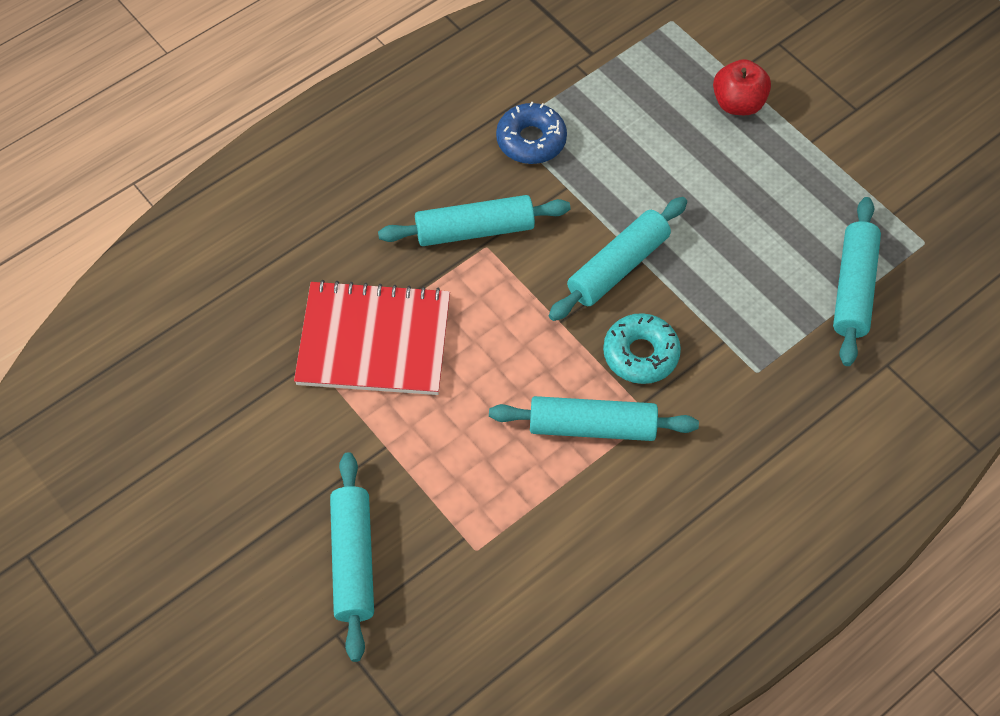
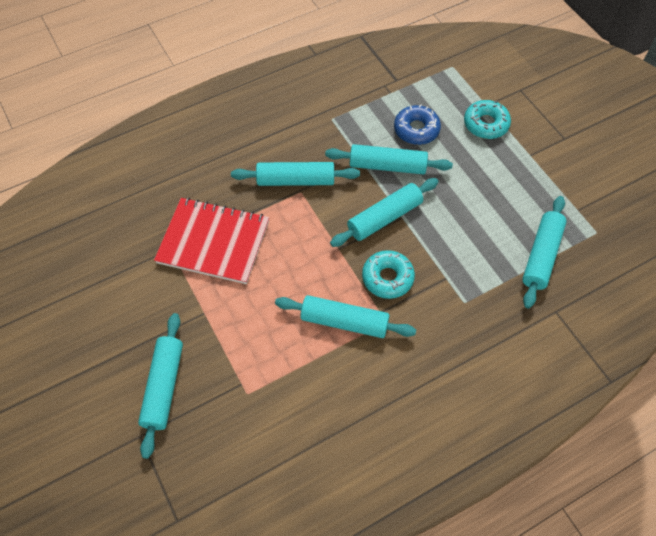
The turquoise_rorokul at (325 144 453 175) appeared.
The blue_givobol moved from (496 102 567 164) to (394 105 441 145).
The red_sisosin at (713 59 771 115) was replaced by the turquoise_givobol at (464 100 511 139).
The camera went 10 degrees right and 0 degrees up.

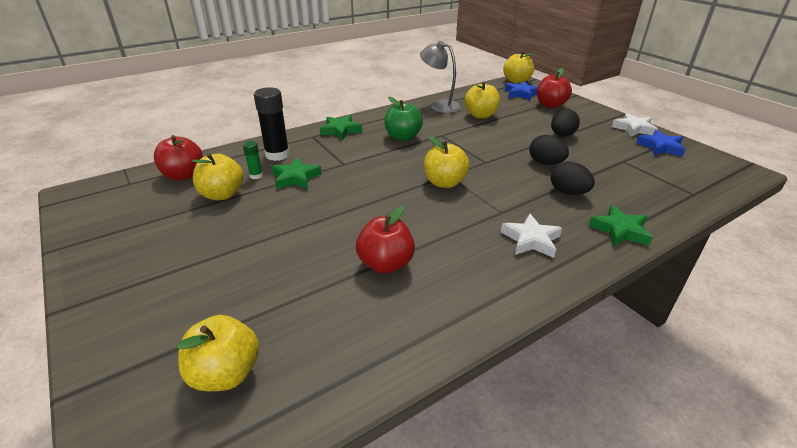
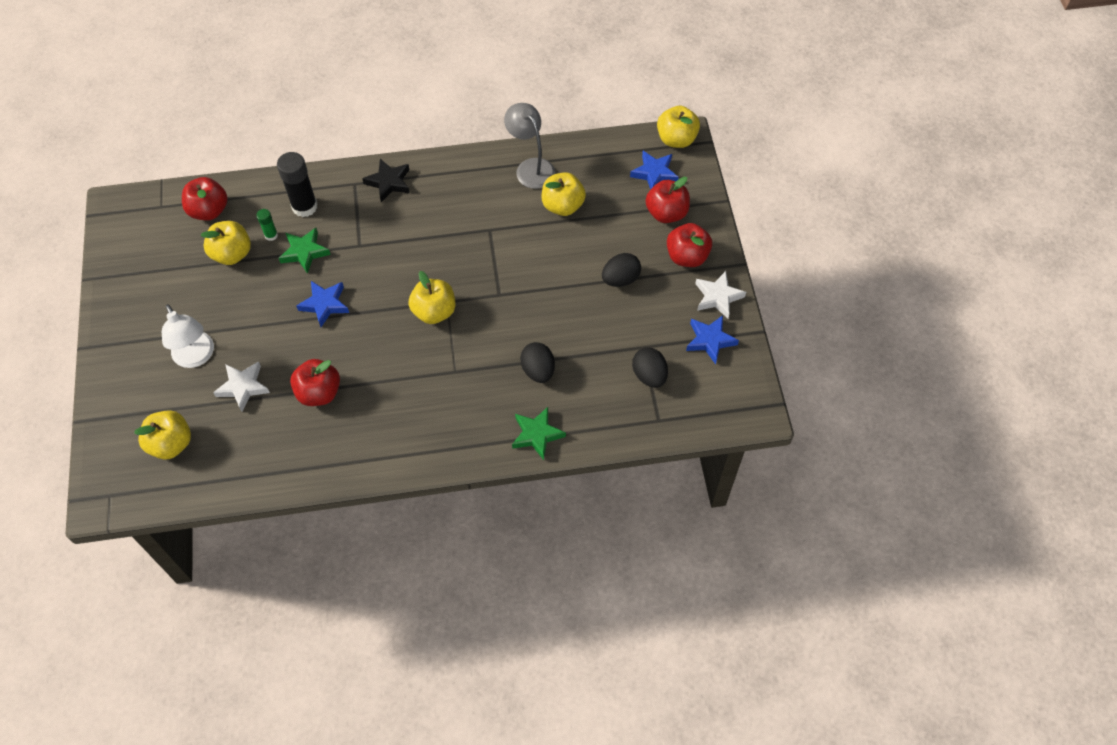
The green_sisosin at (384 97 423 141) disappeared.
The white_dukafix at (162 304 214 368) appeared.
The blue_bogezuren at (296 281 349 327) appeared.
The red_sisosin at (667 223 712 267) appeared.
The white_bogezuren moved from (501 214 562 258) to (213 361 270 412).
The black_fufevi moved from (529 135 569 165) to (632 347 668 388).
The green_bogezuren at (320 115 362 140) became the black_bogezuren at (362 159 410 202).
The camera went 25 degrees right and 25 degrees up.

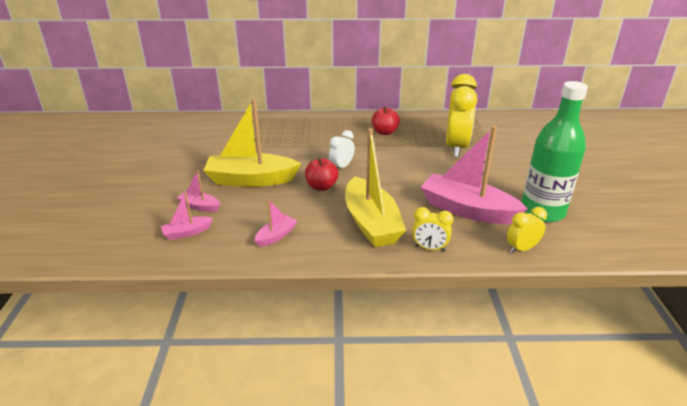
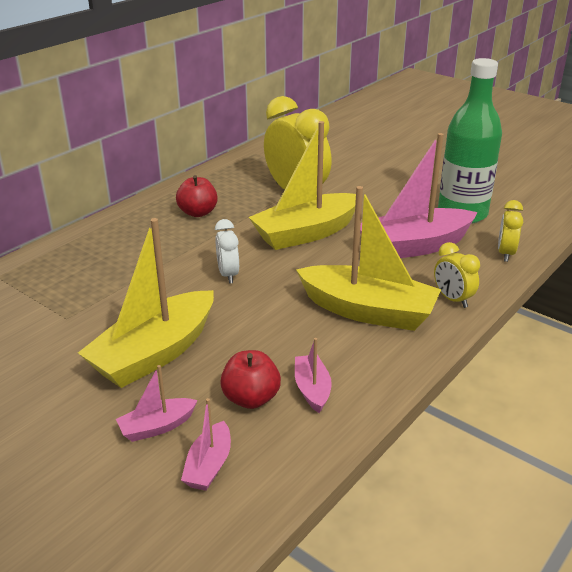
The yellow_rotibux at (249 121 356 250) appeared.
The red_sisosin moved from (305 157 338 191) to (220 350 281 409).
The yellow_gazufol at (412 207 453 251) turned 90 degrees clockwise.
The camera went 50 degrees left and 0 degrees up.

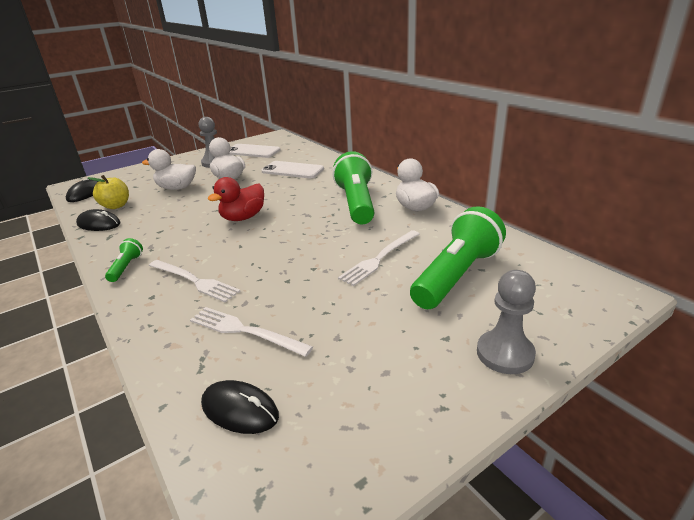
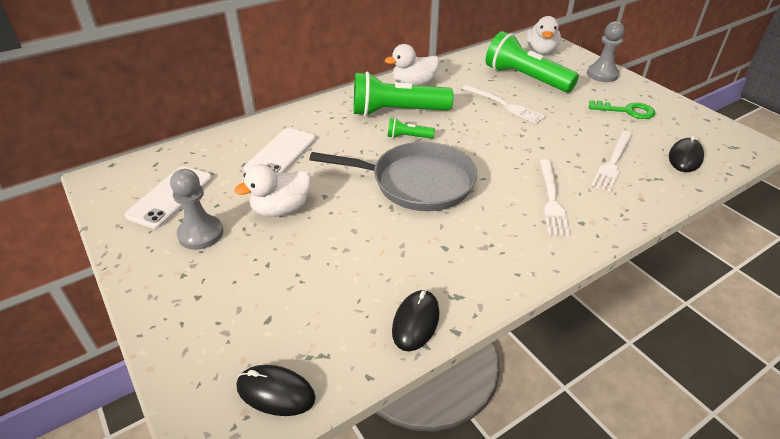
The yellow_sisosin at (88 175 129 209) disappeared.
The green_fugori at (589 100 655 119) appeared.
The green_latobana moved from (105 238 143 282) to (388 118 435 138).
The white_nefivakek moved from (142 149 196 190) to (526 16 561 54).
The red_nefivakek at (208 177 264 221) was replaced by the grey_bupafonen at (309 142 477 211).
The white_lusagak at (149 260 241 302) turned 150 degrees clockwise.
The camera went 90 degrees left and 10 degrees up.

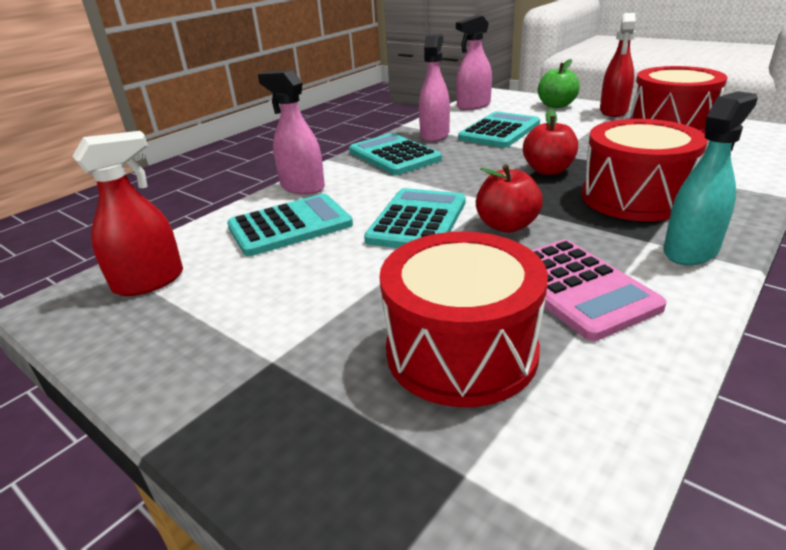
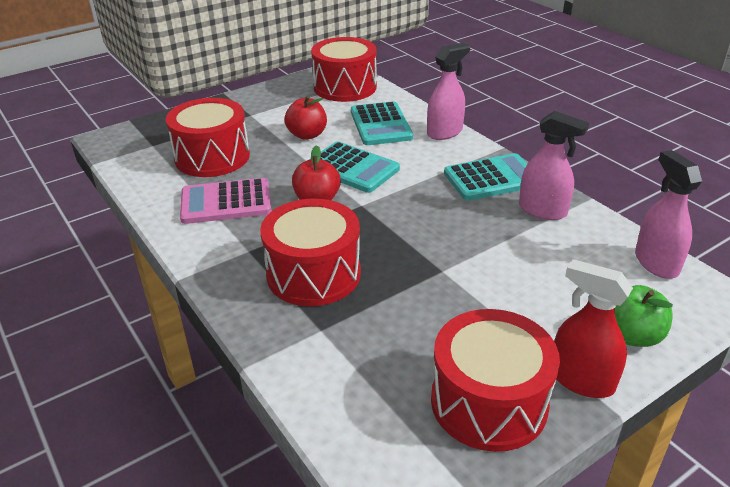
The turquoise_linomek at (458 111 540 148) disappeared.
The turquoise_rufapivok at (663 91 758 265) disappeared.
The red_sisosin moved from (523 109 578 175) to (284 96 327 140).
The red_rufapivok at (73 131 183 296) was replaced by the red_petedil at (311 37 377 102).
The camera went 105 degrees right and 5 degrees up.

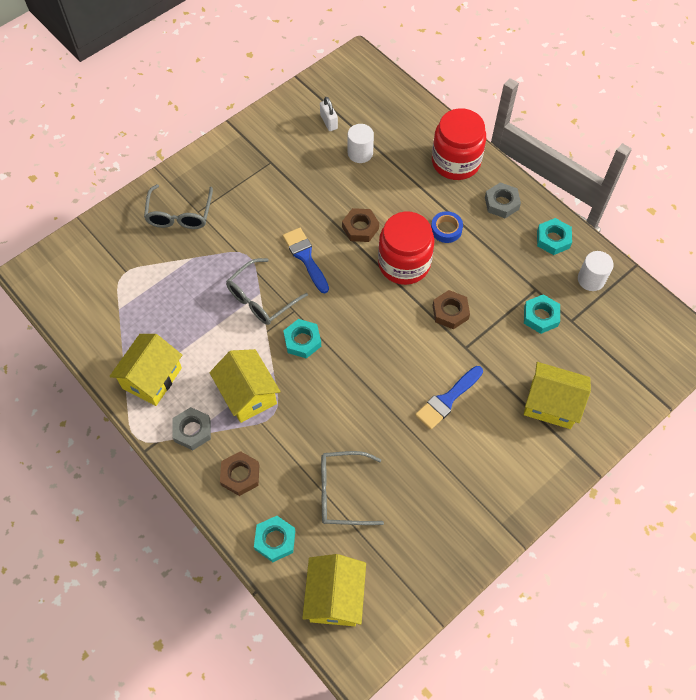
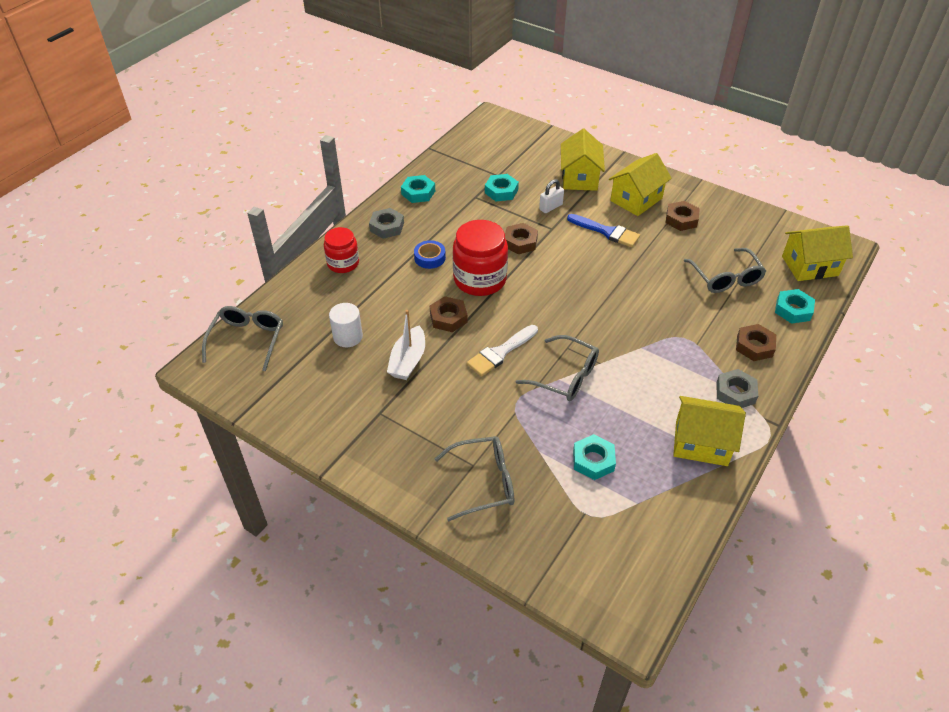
The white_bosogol at (578 251 614 291) disappeared.
The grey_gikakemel at (202 306 283 371) appeared.
The white_rotibux at (387 310 425 380) appeared.
The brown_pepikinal at (666 201 700 231) appeared.
The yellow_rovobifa moved from (209 349 281 423) to (609 153 672 216).
The turquoise_pepikinal moved from (283 319 321 359) to (573 434 616 480).
The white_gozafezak moved from (320 97 338 131) to (539 179 564 213).
The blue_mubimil at (283 228 329 293) became the white_mubimil at (467 325 538 376).
The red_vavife at (432 108 486 180) changed to 0.62 times the size.
The camera went 105 degrees left and 15 degrees down.

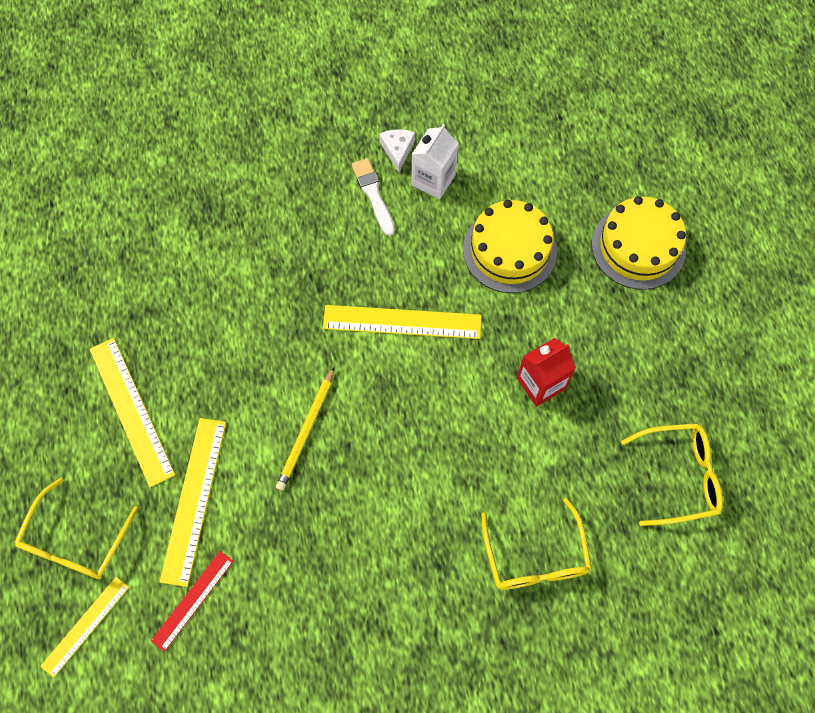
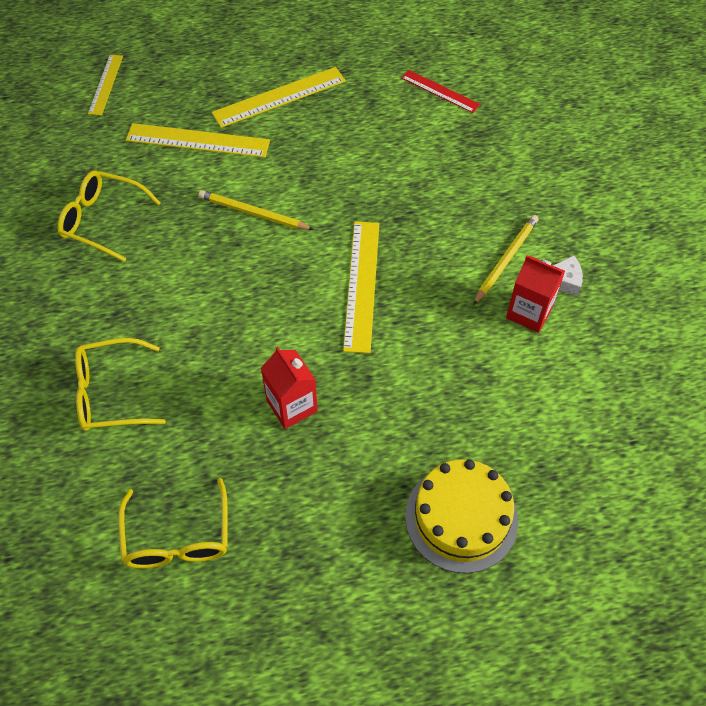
The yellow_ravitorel at (463 200 557 293) disappeared.
The yellow_gikakemel moved from (14 478 139 579) to (57 170 161 262).
The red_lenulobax moved from (151 551 233 652) to (401 70 480 113).
The white_mubimil at (352 158 395 236) was replaced by the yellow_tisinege at (473 215 539 305).
The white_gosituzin at (411 124 458 199) became the red_gosituzin at (506 255 565 333).
The yellow_lenulobax at (40 577 129 678) turned 60 degrees clockwise.
The camera went 90 degrees right and 10 degrees down.

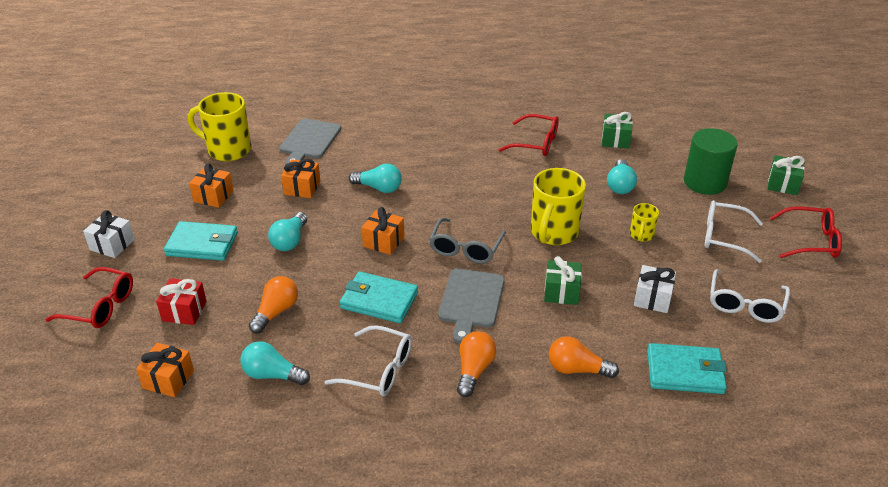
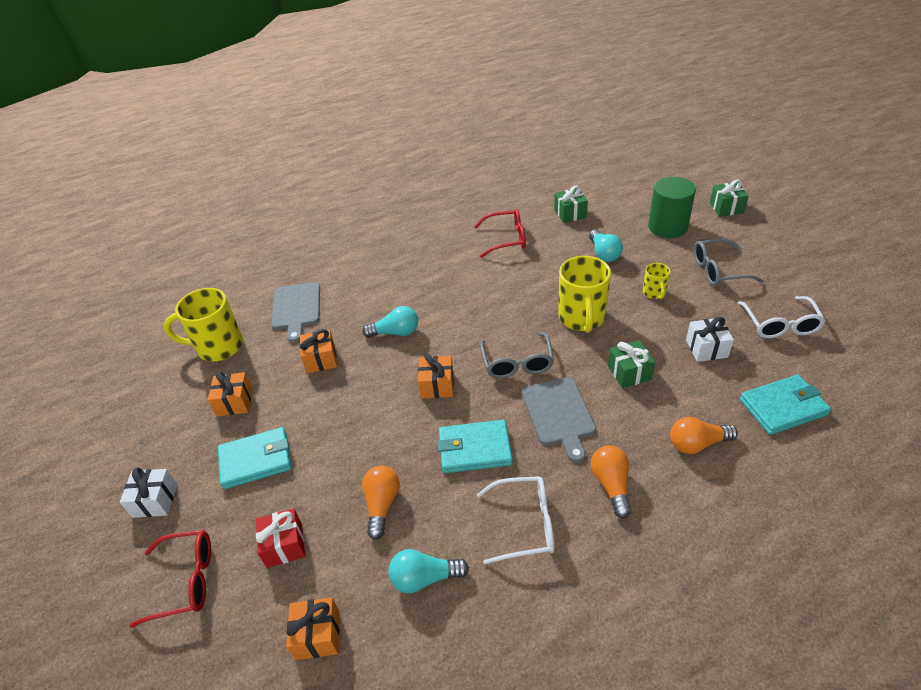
The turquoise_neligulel at (268 212 307 251) disappeared.
The red_gikakemel at (770 206 842 258) disappeared.
The white_gikakemel at (705 200 763 263) became the grey_gikakemel at (694 238 763 286).
The camera went 20 degrees left and 5 degrees up.

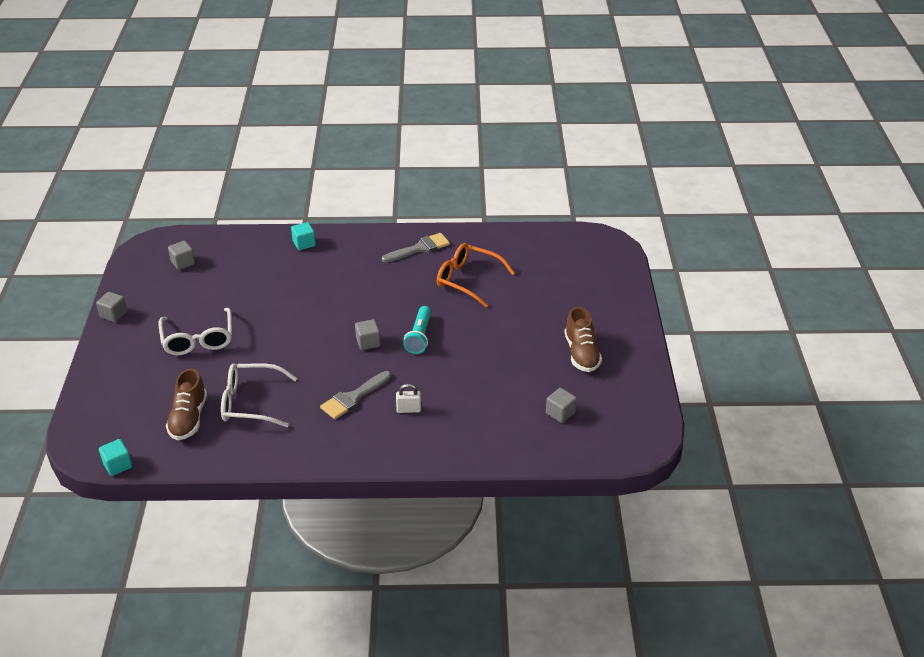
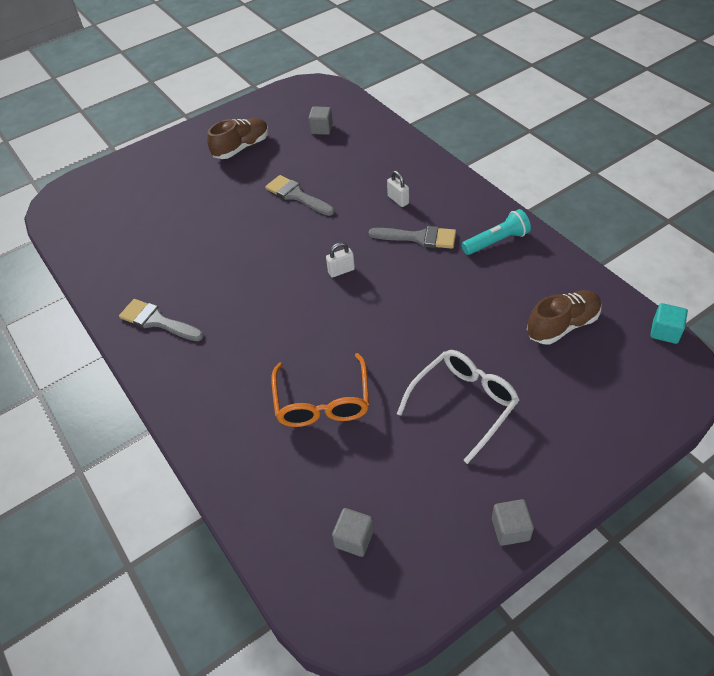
The white_gikakemel at (221 363 297 427) disappeared.
The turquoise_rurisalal at (291 222 316 250) disappeared.
The grey_mubimil at (265 175 334 216) appeared.
The turquoise_latobana moved from (403 306 431 354) to (462 209 531 255).
The orange_gikakemel moved from (437 243 515 307) to (271 353 369 427).
The grey_rurisalal at (355 319 381 350) was replaced by the white_gozafezak at (326 242 355 277).
The camera went 120 degrees left and 10 degrees up.

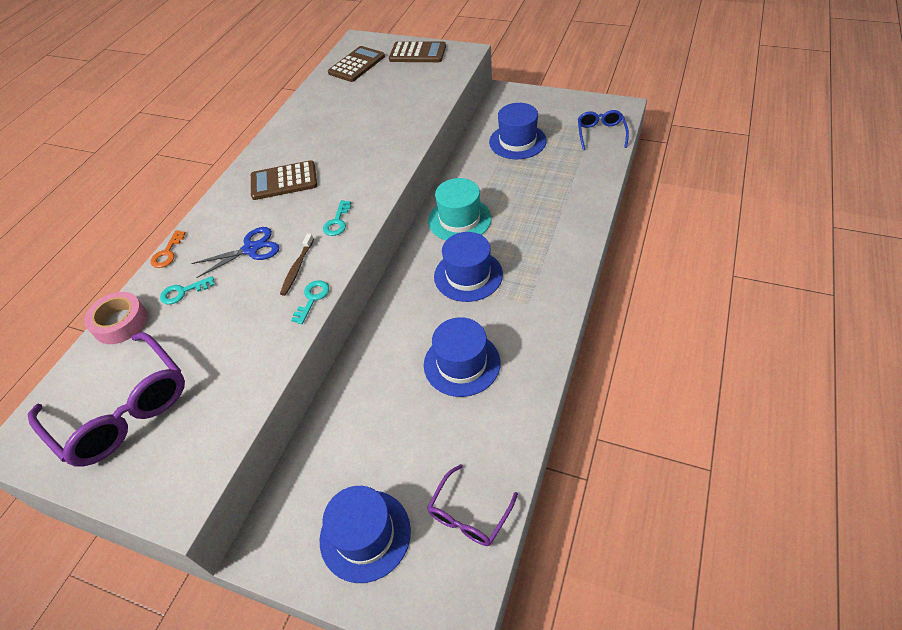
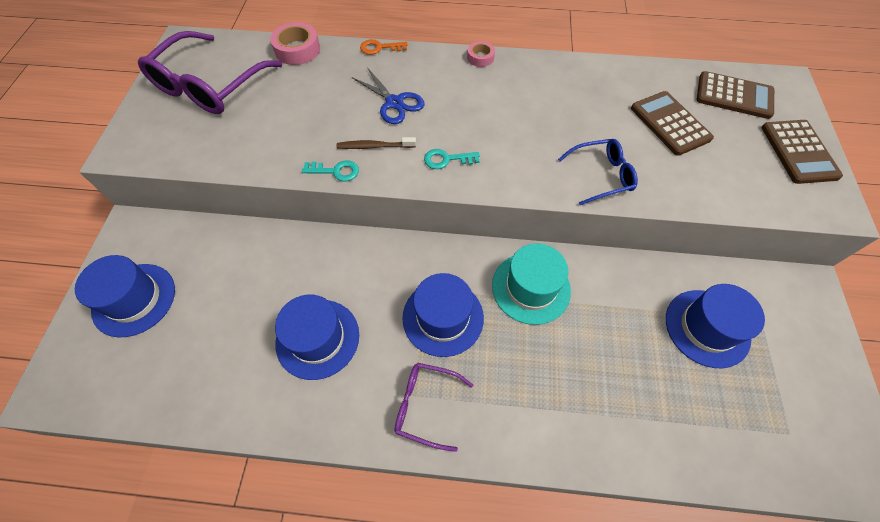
The turquoise_fugori at (160 276 214 305) disappeared.
The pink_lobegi at (467 41 495 67) appeared.
The brown_linomek moved from (251 160 317 200) to (631 91 714 156).
The purple_gikakemel moved from (427 464 518 546) to (395 363 473 452).
The blue_gikakemel moved from (578 110 629 150) to (558 139 638 205).
The camera went 70 degrees right and 10 degrees up.

